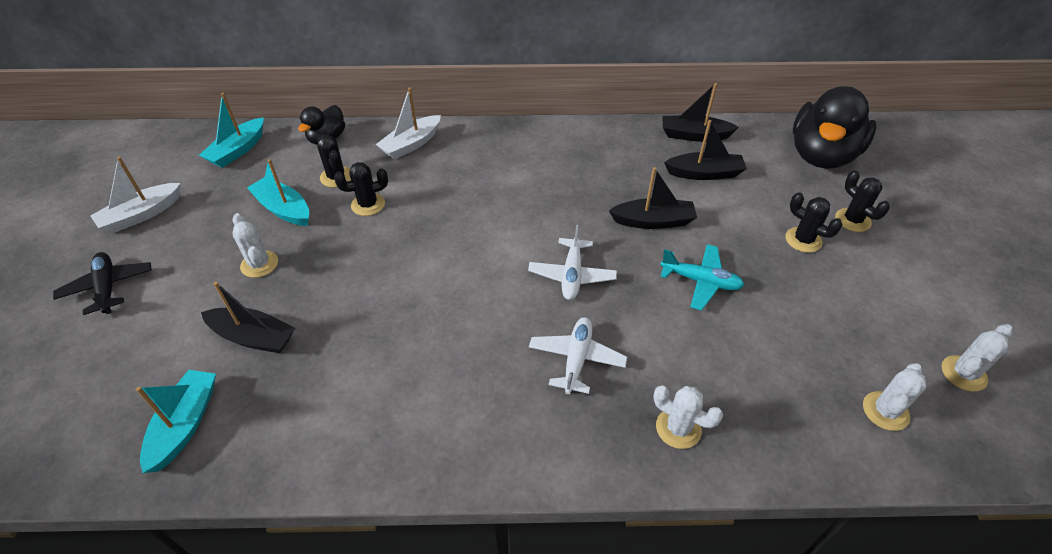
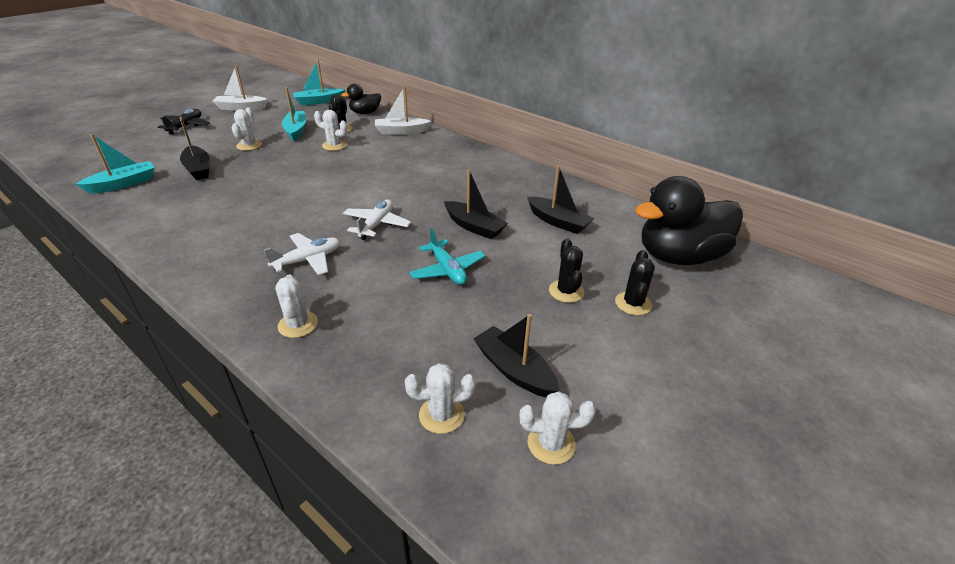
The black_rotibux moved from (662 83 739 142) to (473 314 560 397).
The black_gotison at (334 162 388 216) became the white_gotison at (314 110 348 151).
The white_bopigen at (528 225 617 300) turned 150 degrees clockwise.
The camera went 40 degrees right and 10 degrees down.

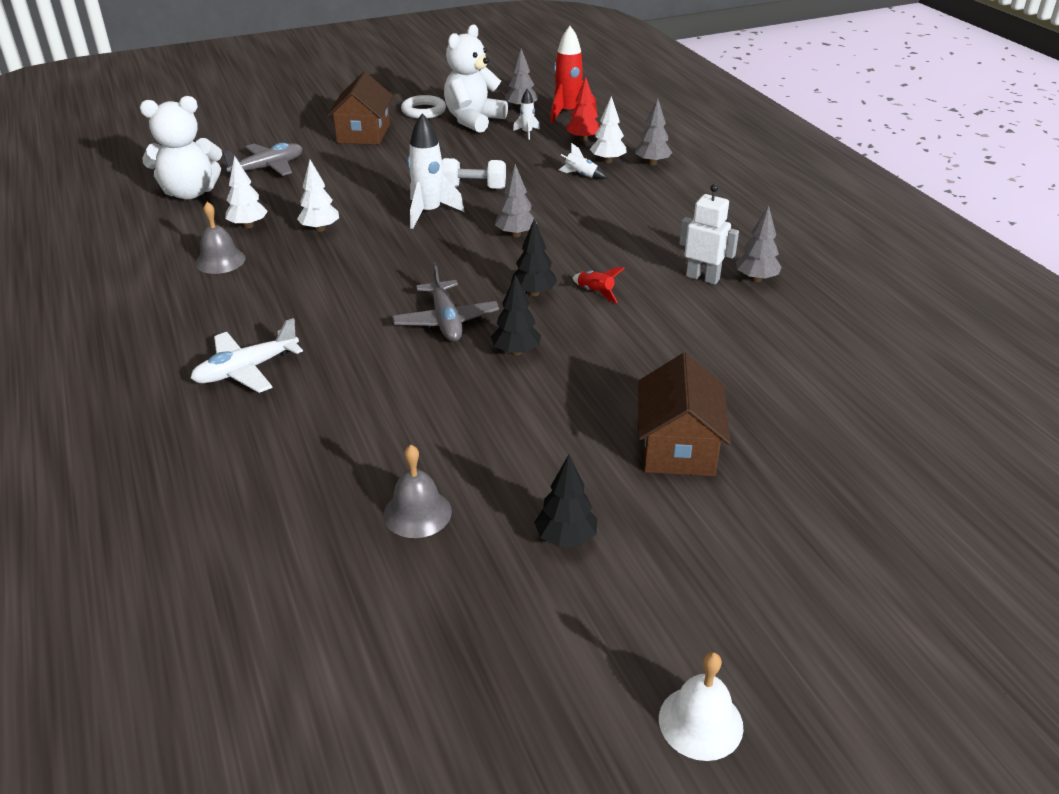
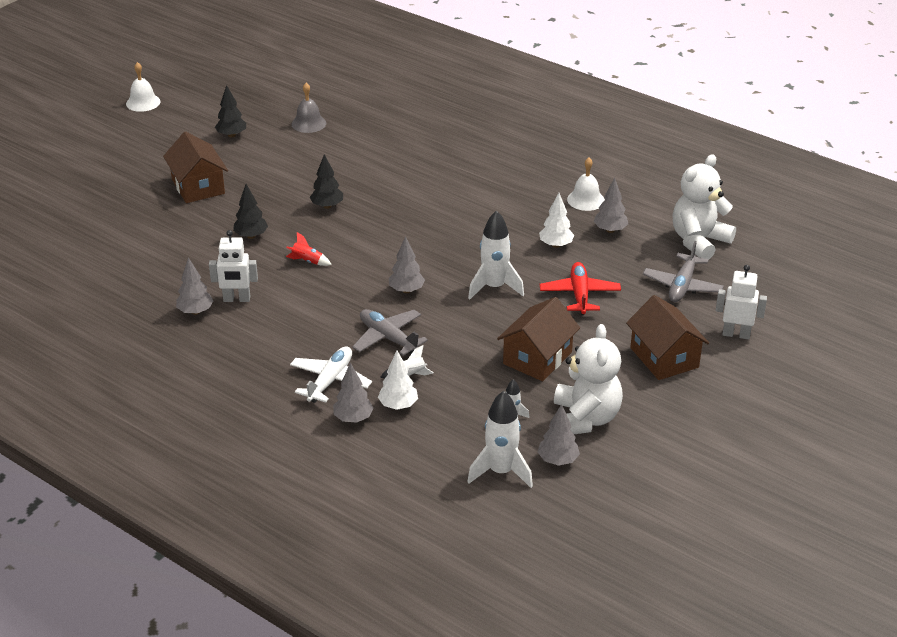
The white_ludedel at (401 95 446 118) disappeared.
The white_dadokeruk at (442 158 506 189) disappeared.
The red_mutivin at (567 77 600 142) disappeared.
The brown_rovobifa at (497 297 580 381) appeared.
The red_bopigen at (540 262 621 315) appeared.
The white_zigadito at (716 265 767 339) appeared.
The white_bopigen moved from (191 318 303 393) to (290 347 372 403).
The grey_bopigen moved from (392 262 499 342) to (352 309 428 356).
The black_mutivin moved from (511 219 557 296) to (233 184 268 239).
The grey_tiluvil at (195 202 246 274) became the white_tiluvil at (567 158 605 211).
The white_mutivin at (225 156 268 228) became the grey_mutivin at (594 178 628 233).
The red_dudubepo at (550 26 597 123) became the white_dudubepo at (467 391 533 488).
The camera went 150 degrees right and 0 degrees up.

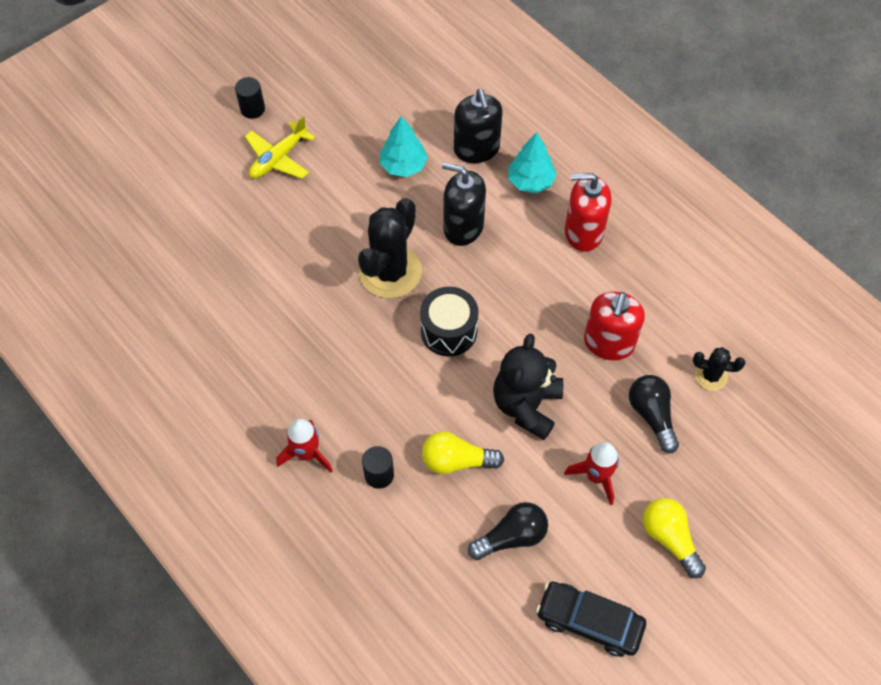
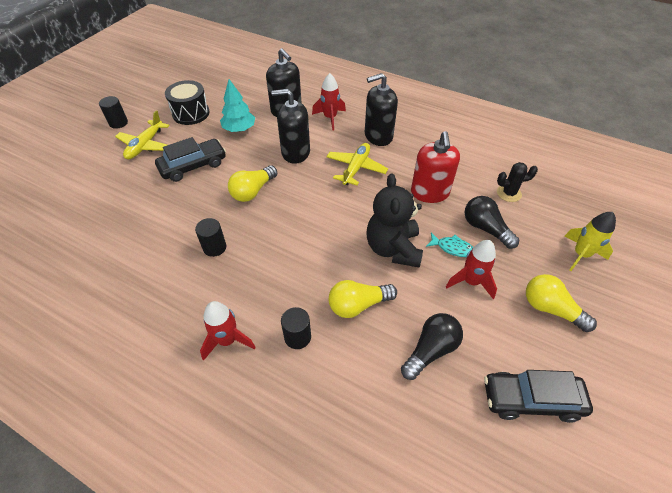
The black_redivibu at (155 137 226 182) appeared.
The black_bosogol at (195 218 226 257) appeared.
The yellow_bopigen at (326 143 388 186) appeared.
The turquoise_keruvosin at (426 232 473 257) appeared.
The yellow_dudubepo at (564 212 616 271) appeared.
The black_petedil moved from (420 287 479 356) to (165 80 210 125).
The black_gotison at (358 198 422 298) was replaced by the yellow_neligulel at (228 165 277 202).
The turquoise_mutivin at (508 132 557 193) was replaced by the red_dudubepo at (312 73 346 131).
The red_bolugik at (565 173 611 252) became the black_bolugik at (365 73 398 146).
The camera went 20 degrees left and 10 degrees down.

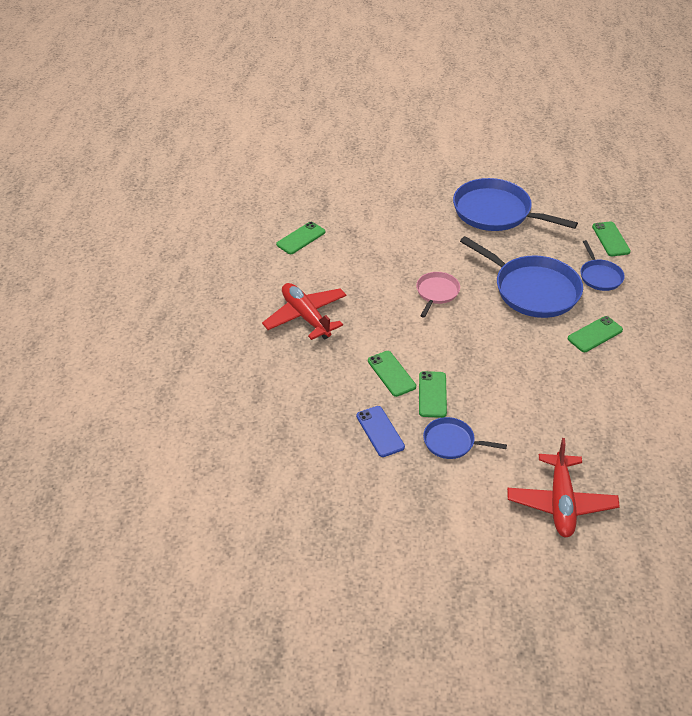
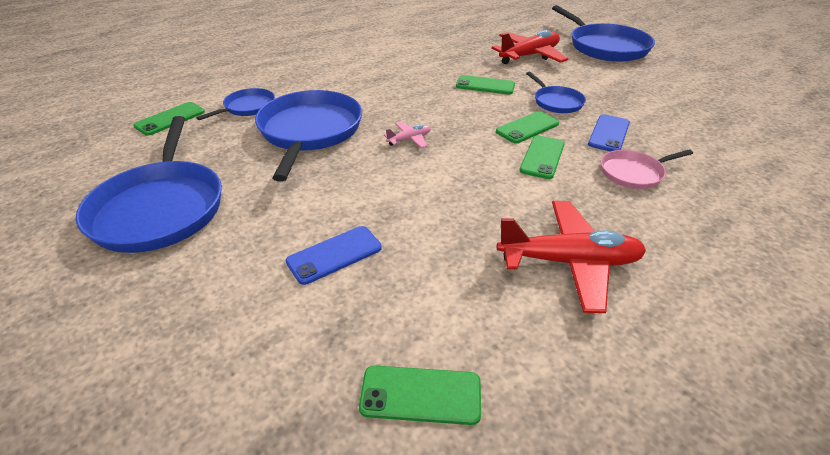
The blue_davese at (286 226 382 285) appeared.
The pink_bopigen at (384 122 431 148) appeared.
The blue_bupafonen at (552 5 655 62) appeared.
The pink_bupafonen moved from (416 272 460 318) to (601 149 693 189).
The green_davese moved from (568 316 623 352) to (456 75 515 95).
The red_bopigen at (262 283 346 340) turned 105 degrees counterclockwise.
The camera went 130 degrees left and 5 degrees down.

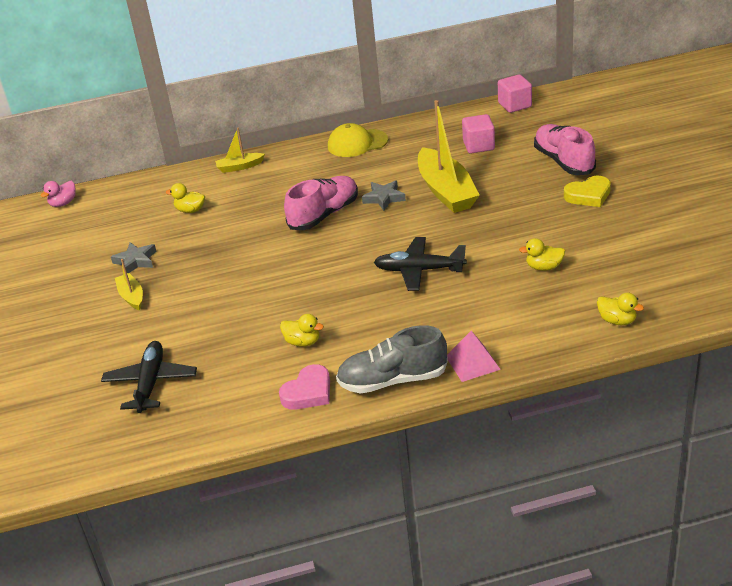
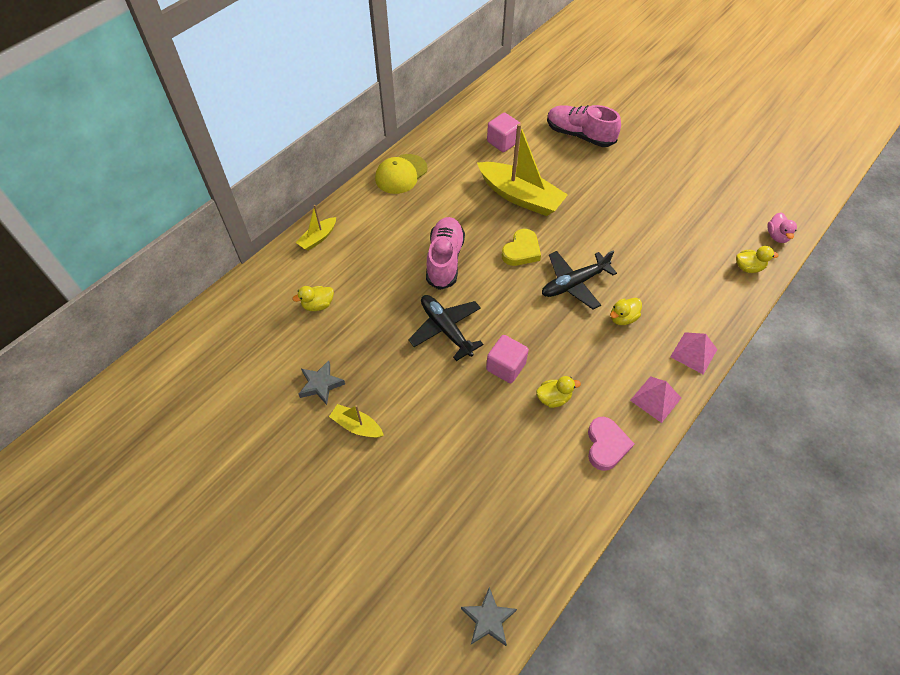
The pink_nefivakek moved from (41 181 76 207) to (767 212 797 243).
The black_bopigen moved from (101 341 197 413) to (408 295 484 361).
The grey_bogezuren moved from (362 180 406 211) to (461 587 517 646).
The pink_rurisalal moved from (498 74 532 113) to (486 335 529 383).
The yellow_nefivakek moved from (519 238 565 271) to (610 298 642 325).
The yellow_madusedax moved from (564 176 611 207) to (502 229 541 266).
The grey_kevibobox at (336 325 448 394) was replaced by the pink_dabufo at (630 376 681 423).
The camera went 40 degrees left and 20 degrees up.

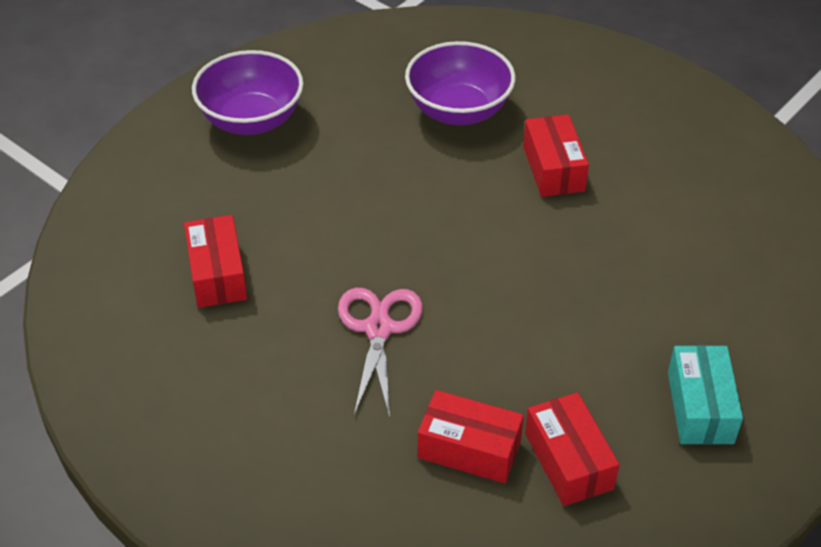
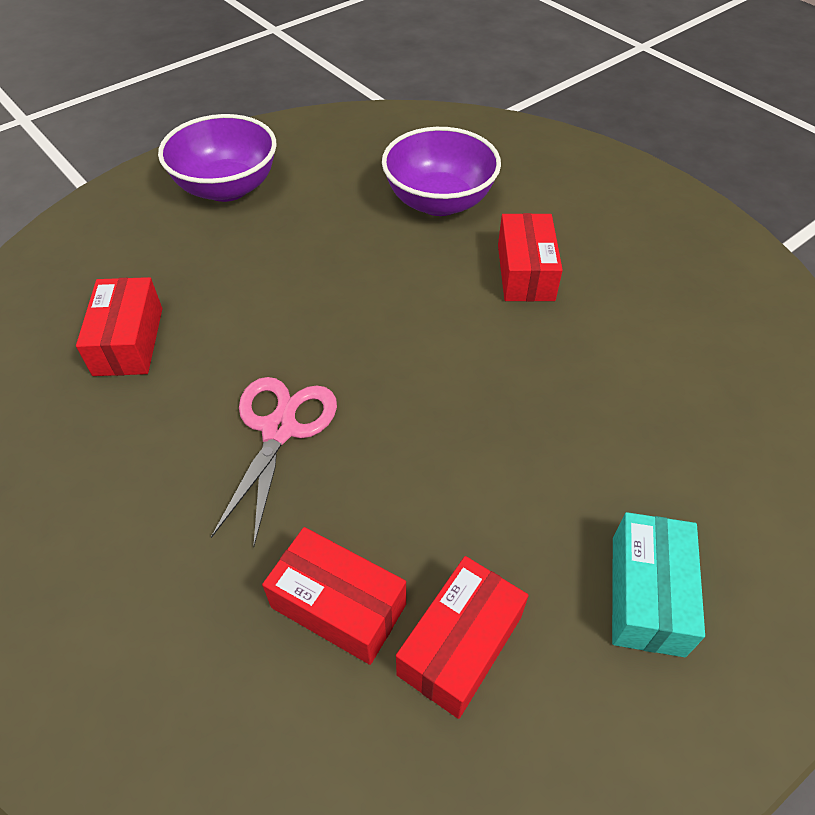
The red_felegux at (525 392 620 506) turned 45 degrees clockwise.
The camera went 10 degrees right and 5 degrees up.

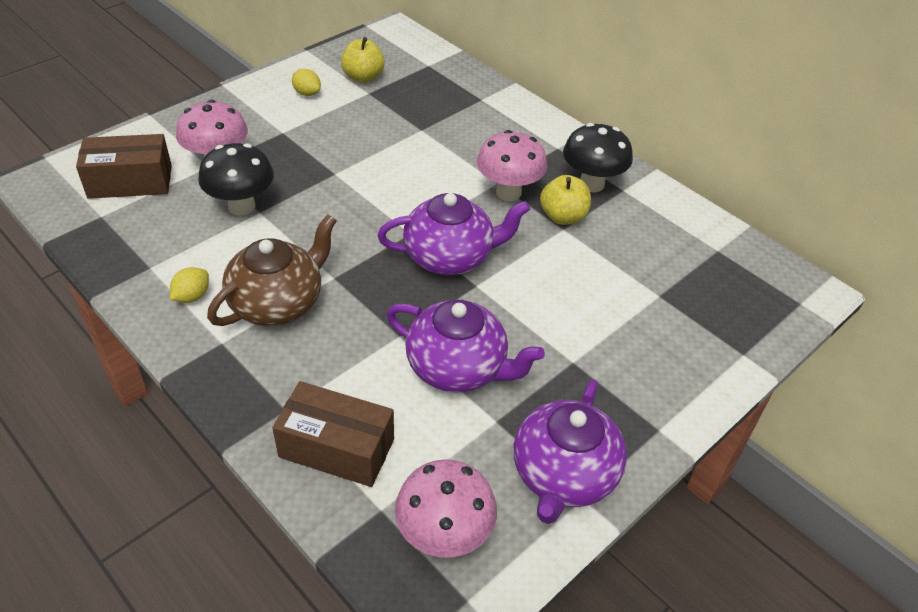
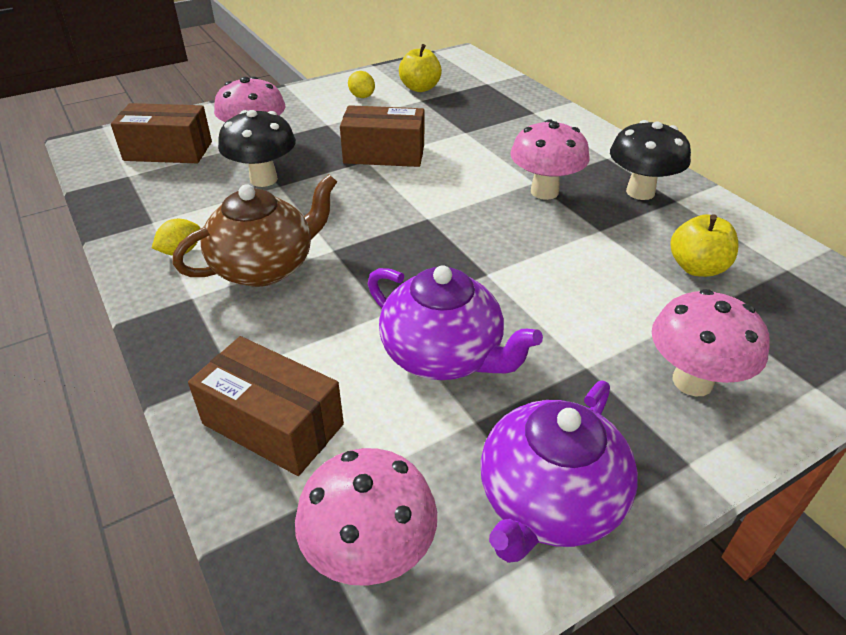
The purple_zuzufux at (378 193 530 275) disappeared.
The brown_felegux at (340 105 424 167) appeared.
The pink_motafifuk at (652 289 770 396) appeared.
The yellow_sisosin moved from (540 175 591 225) to (671 214 738 277).
The camera went 15 degrees right and 5 degrees down.

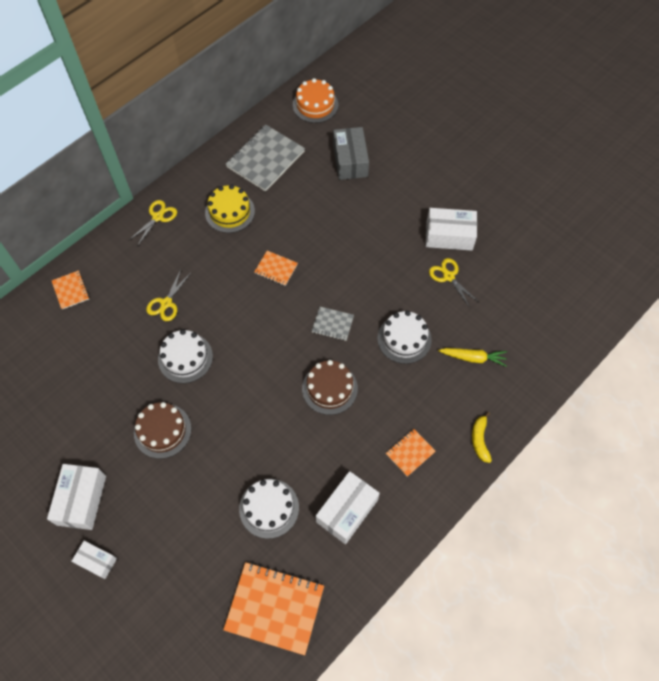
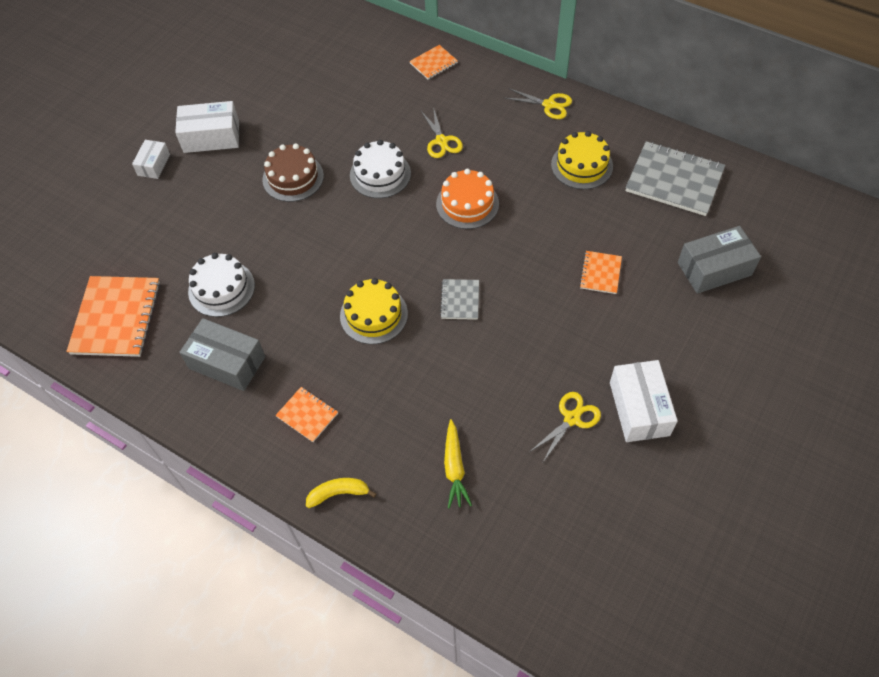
The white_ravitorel at (377 311 432 364) disappeared.
The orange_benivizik moved from (254 251 298 286) to (579 251 622 294).
The orange_ravitorel moved from (293 78 338 123) to (436 169 499 229).
The brown_ravitorel at (302 360 358 415) became the yellow_ravitorel at (340 278 408 344).
The white_felegux at (316 471 380 544) became the grey_felegux at (179 318 265 391).
The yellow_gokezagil at (146 270 191 321) turned 120 degrees counterclockwise.
The camera went 80 degrees right and 5 degrees down.

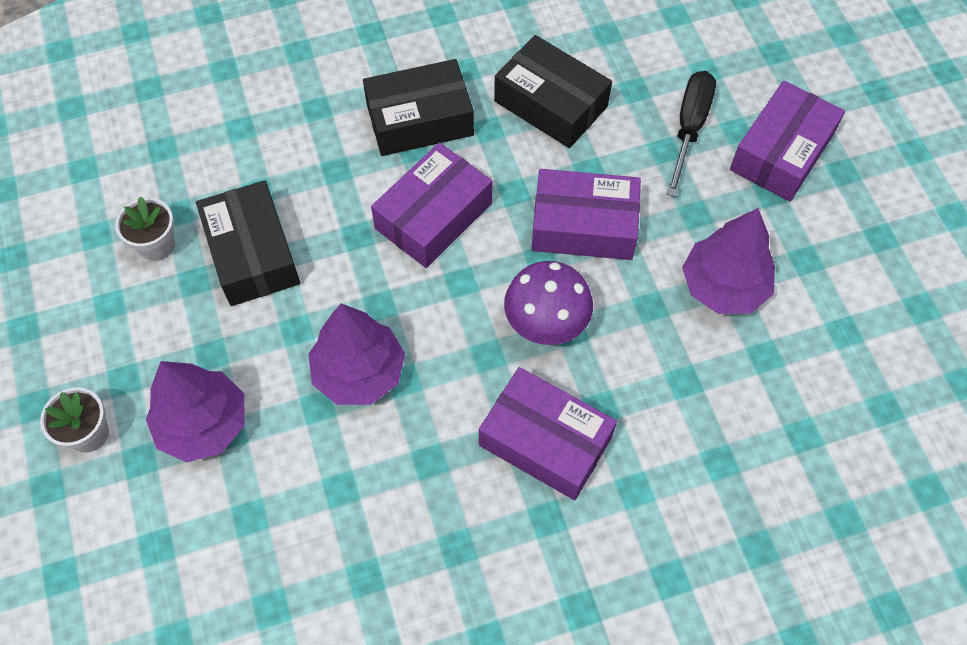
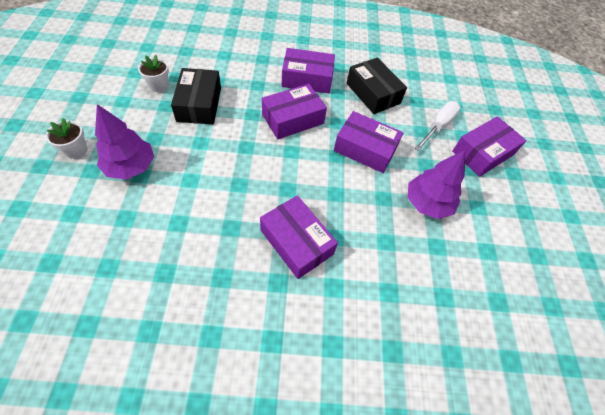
The purple_mutivin at (308 303 405 405) disappeared.
The purple_motafifuk at (504 261 593 345) disappeared.
The black_felegux at (363 59 474 156) became the purple_felegux at (282 48 335 93).
The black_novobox at (667 71 716 197) became the white_novobox at (414 101 461 151).
The camera went 15 degrees right and 5 degrees down.

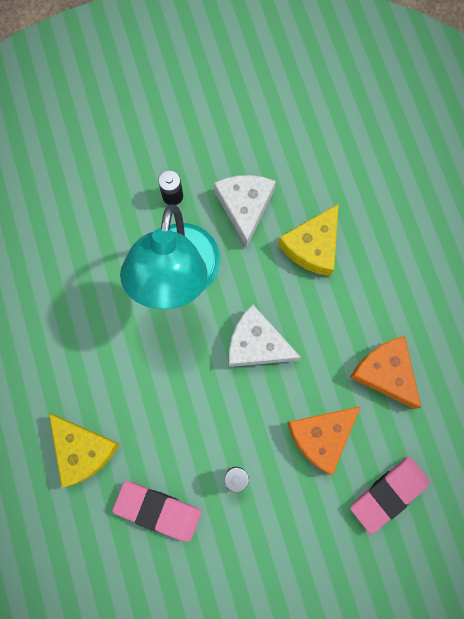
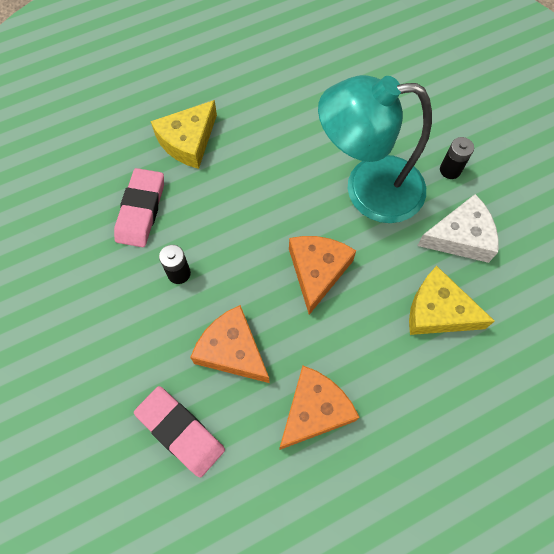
The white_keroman at (229 305 301 367) became the orange_keroman at (289 236 356 315).
The camera went 80 degrees right and 10 degrees down.

